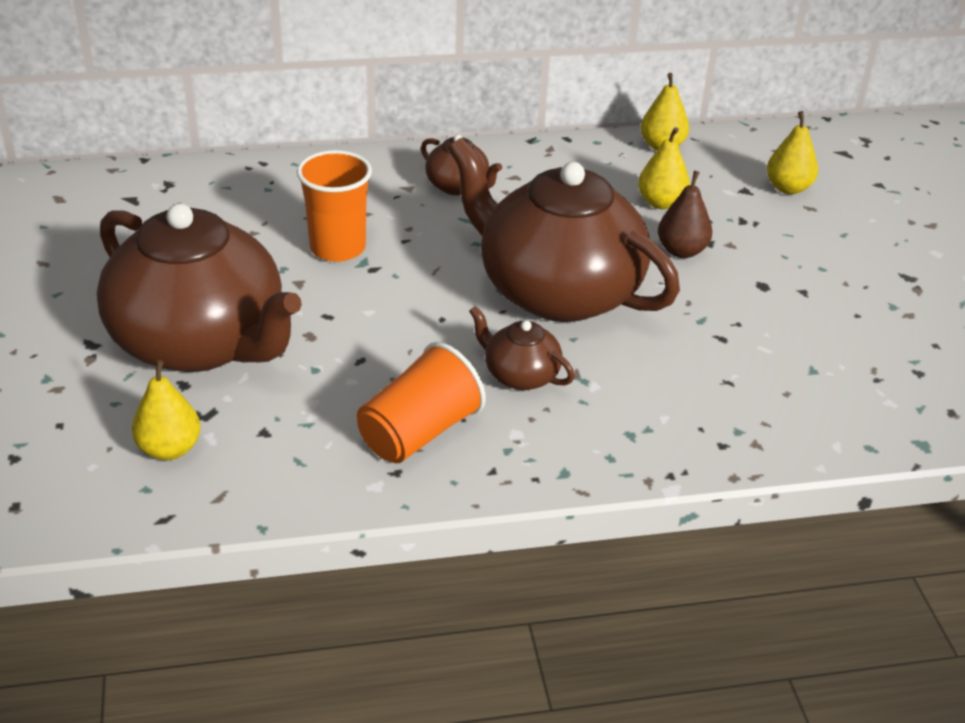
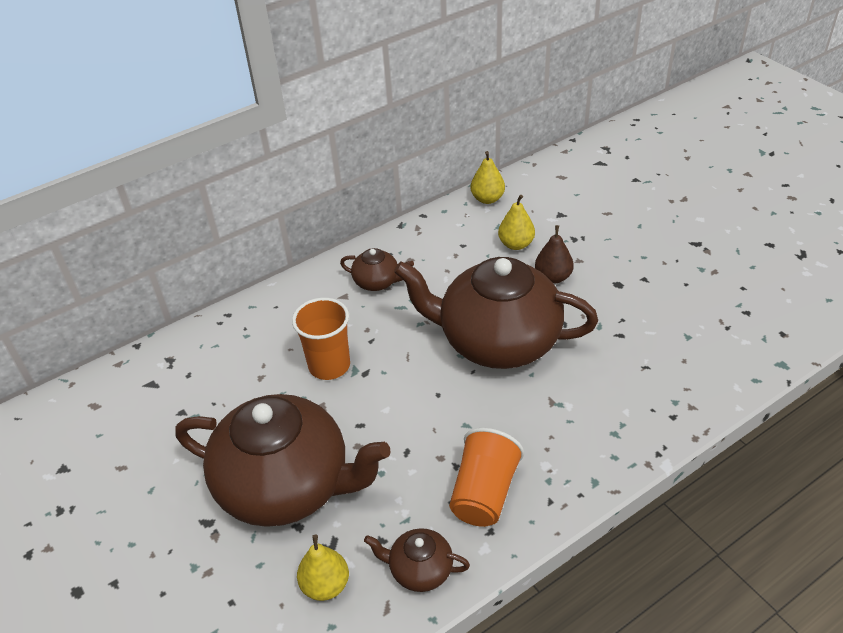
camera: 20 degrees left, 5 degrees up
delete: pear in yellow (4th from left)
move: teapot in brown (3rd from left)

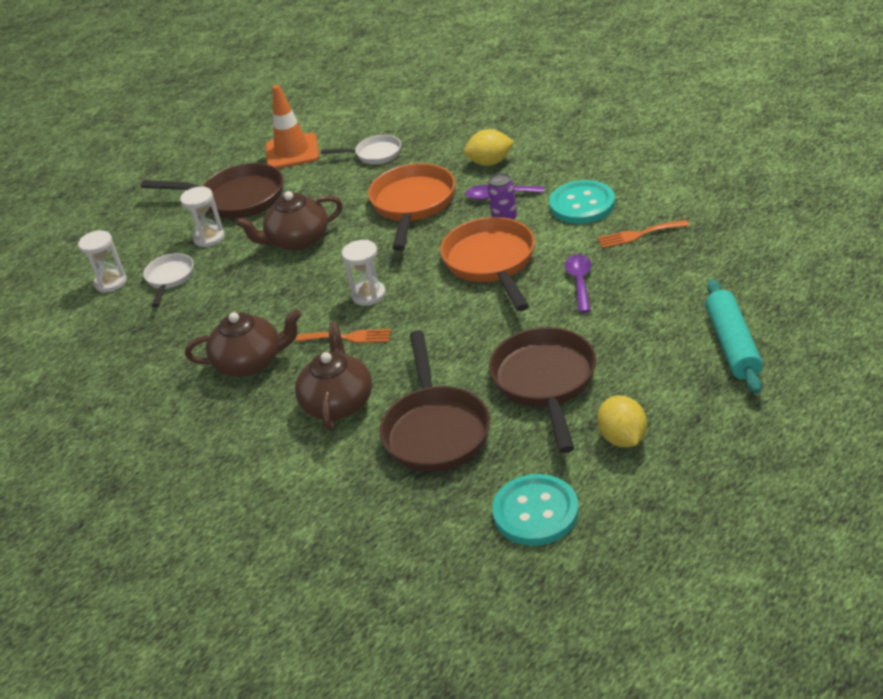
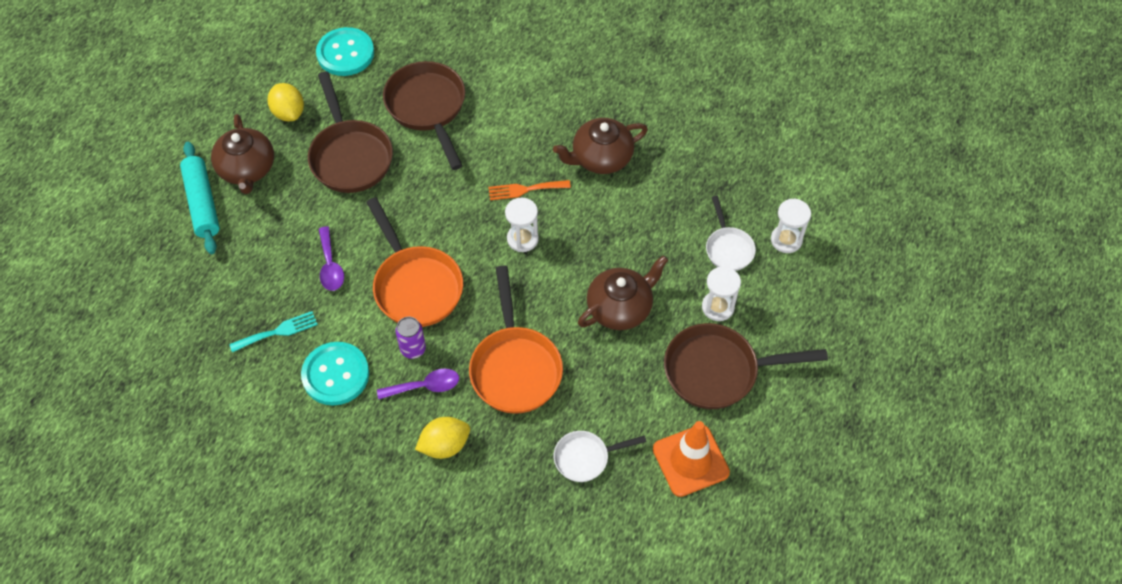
camera: 160 degrees right, 20 degrees up
move: teapot in brown (3rd from left in the first image) to teapot in brown (1st from left)
recolor: fork in orange (2nd from left) to fork in turquoise

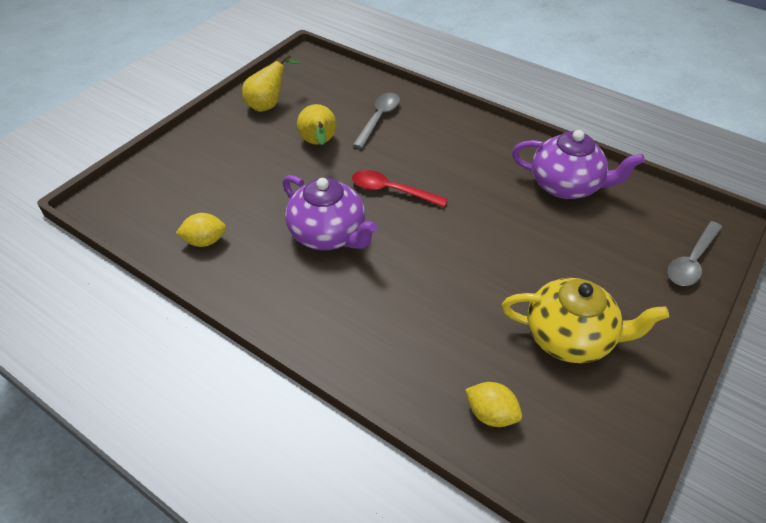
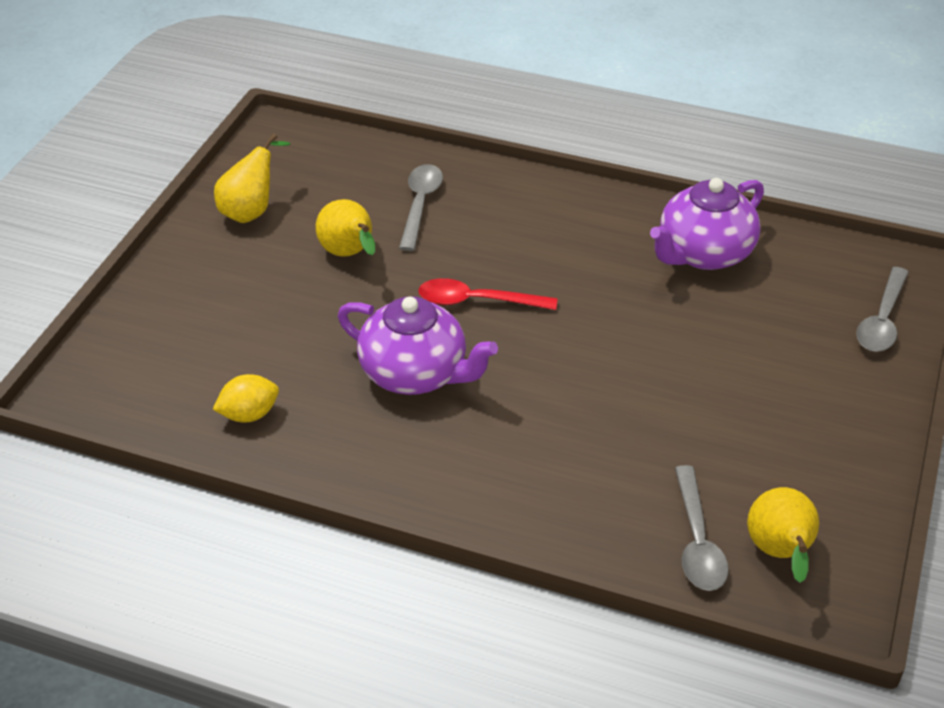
camera: 15 degrees left, 5 degrees down
delete: teapot in yellow
insert: pear in yellow (3rd from left)
replace: lemon in yellow (2nd from left) to spoon in grey (2nd from left)
rotate: teapot in purple (2nd from left) 135 degrees clockwise

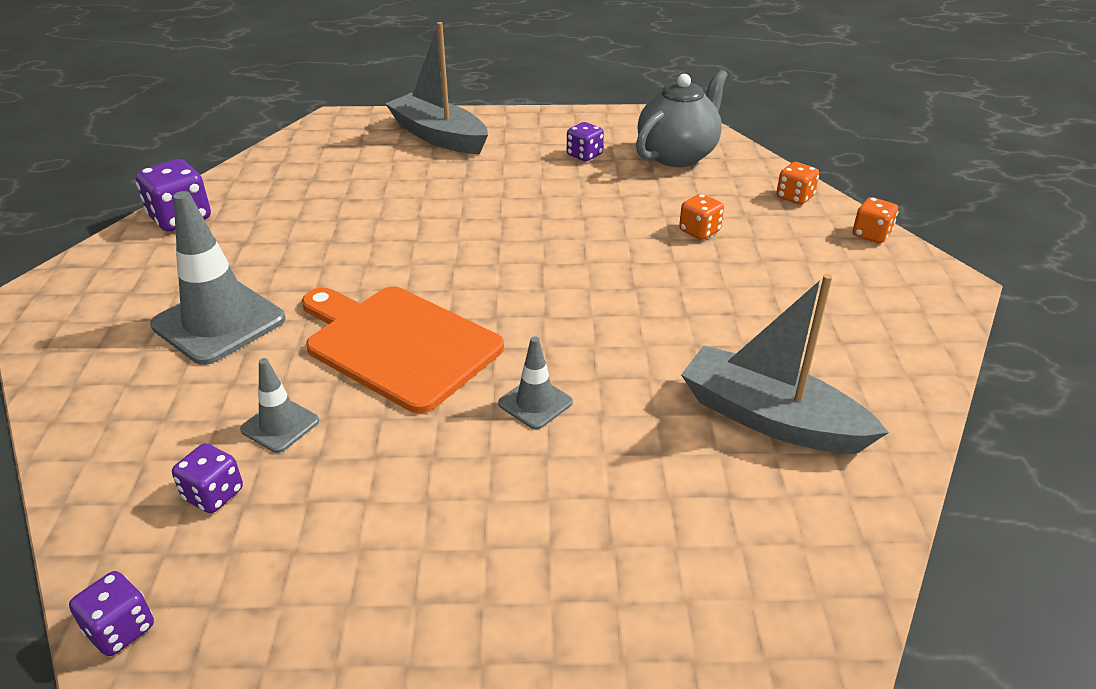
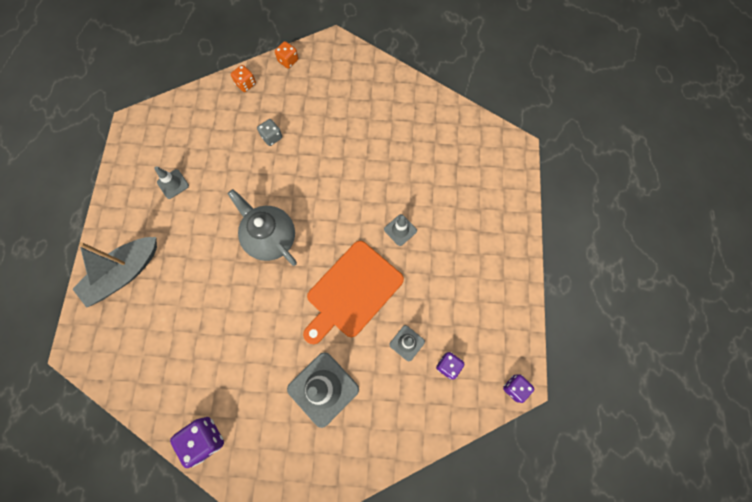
camera: 85 degrees left, 35 degrees up
delete: boat in grey (2nd from left)
move: teapot in grey
replace: dice in purple (4th from left) to traffic cone in grey (1st from left)
recolor: dice in orange (1st from left) to dice in grey

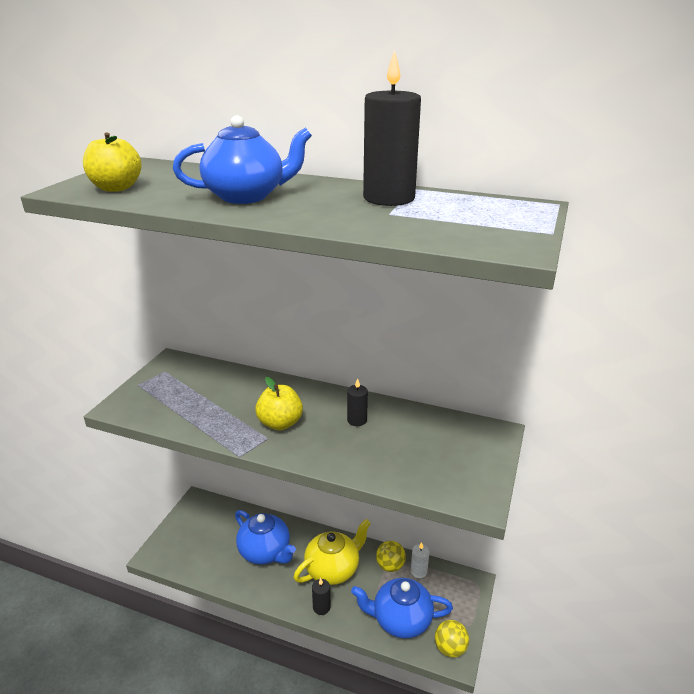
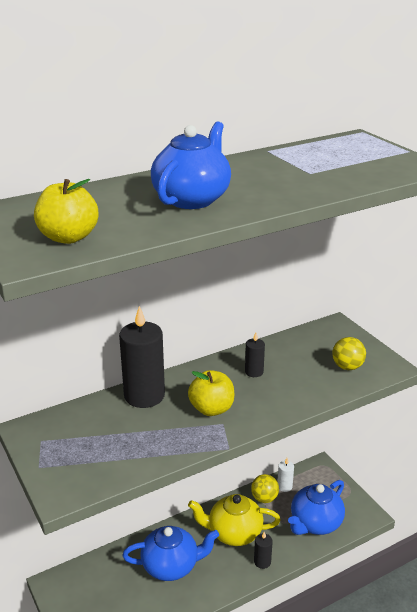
camera: 50 degrees left, 0 degrees up
move: candle in black (3rd from left in the first image) to candle in black (1st from left); ball in yellow (2nd from left)
rotate: teapot in yellow 90 degrees counterclockwise

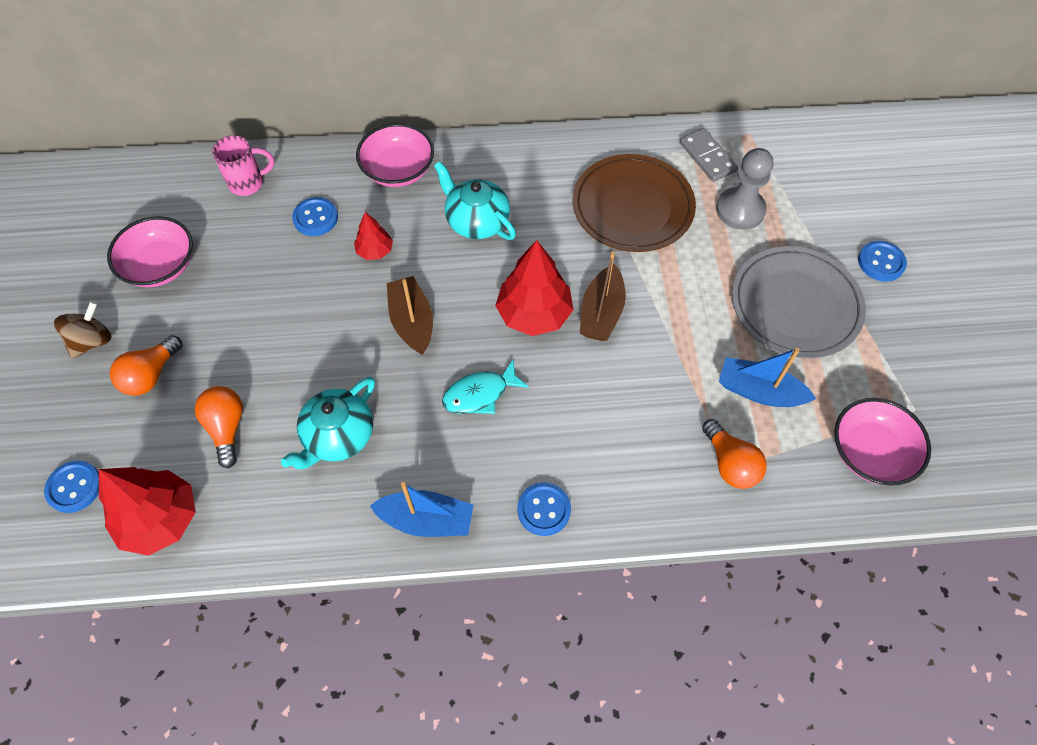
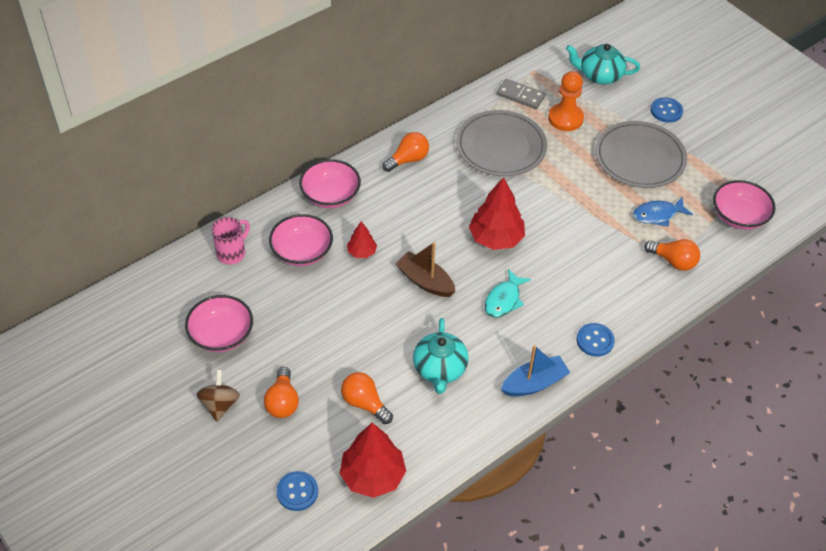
camera: 35 degrees left, 10 degrees down
delete: boat in brown (2nd from left)
insert: light bulb in orange (3rd from left)
move: teapot in turquoise (2nd from left)
replace: button in blue (2nd from left) to bowl in pink (2nd from left); boat in blue (2nd from left) to fish in blue
recolor: plate in brown to plate in grey (1st from left); pawn in grey to pawn in orange

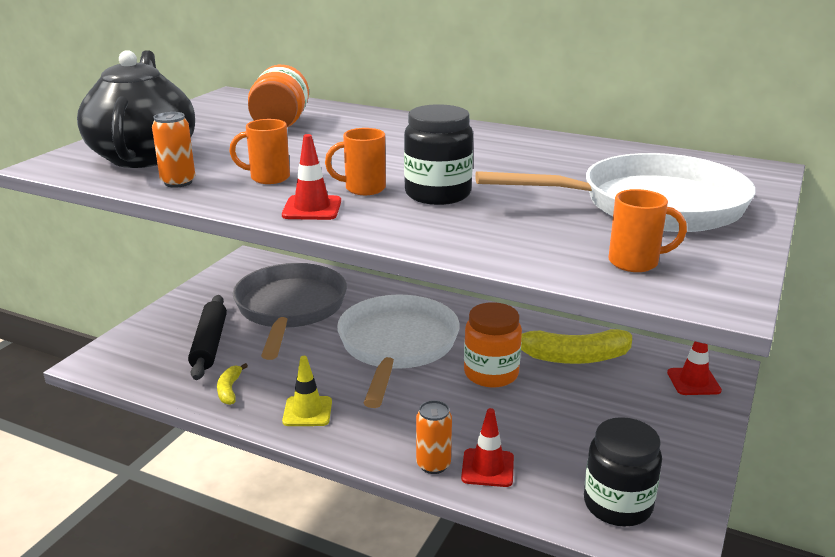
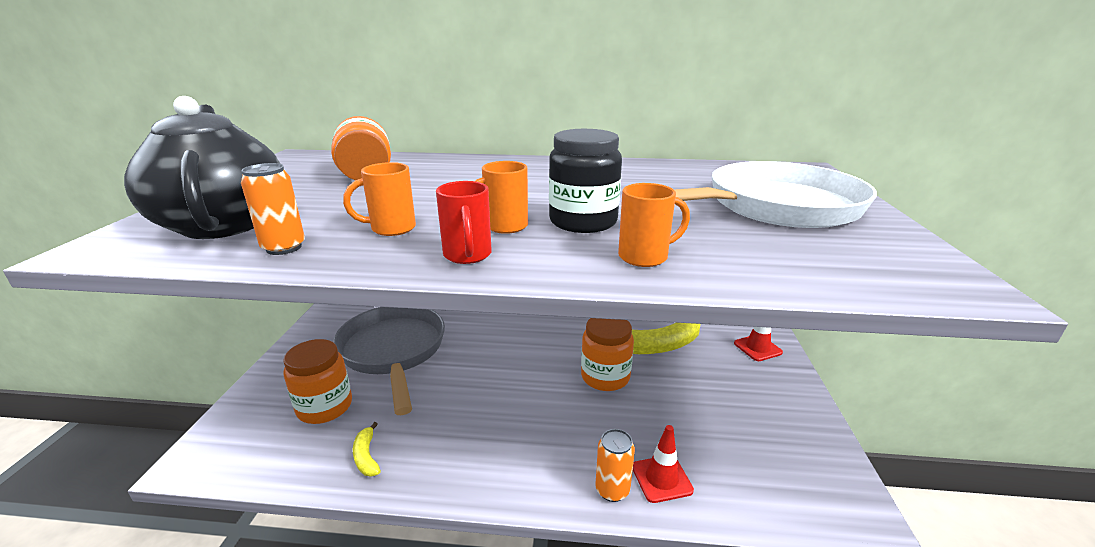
camera: 20 degrees left, 0 degrees up
delete: traffic cone in yellow; pan in white (1st from left); jar in black (2nd from left)
move: mug in orange (3rd from left)
replace: rolling pin in black to jar in orange (1st from left); traffic cone in red (1st from left) to mug in red

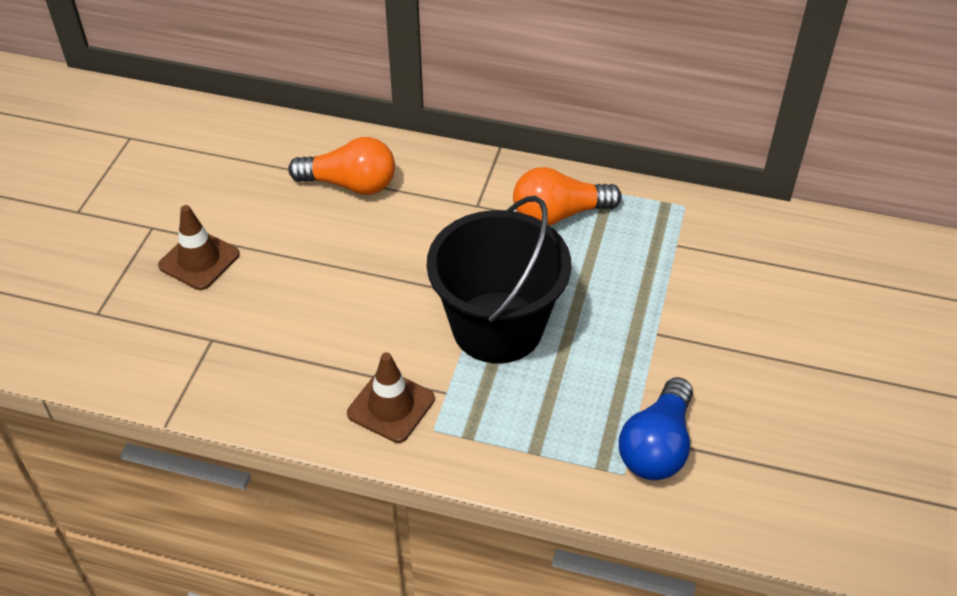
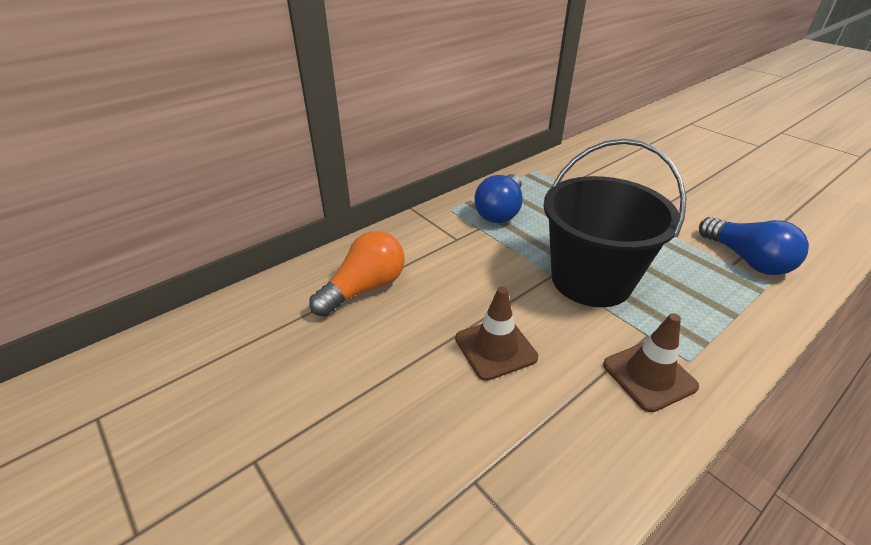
camera: 55 degrees left, 10 degrees down
move: traffic cone in brown (1st from left)
recolor: light bulb in orange (2nd from left) to light bulb in blue (1st from left)

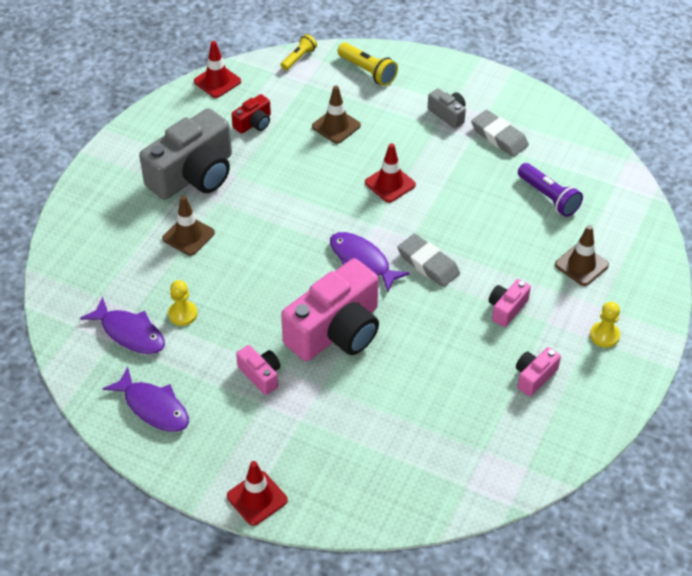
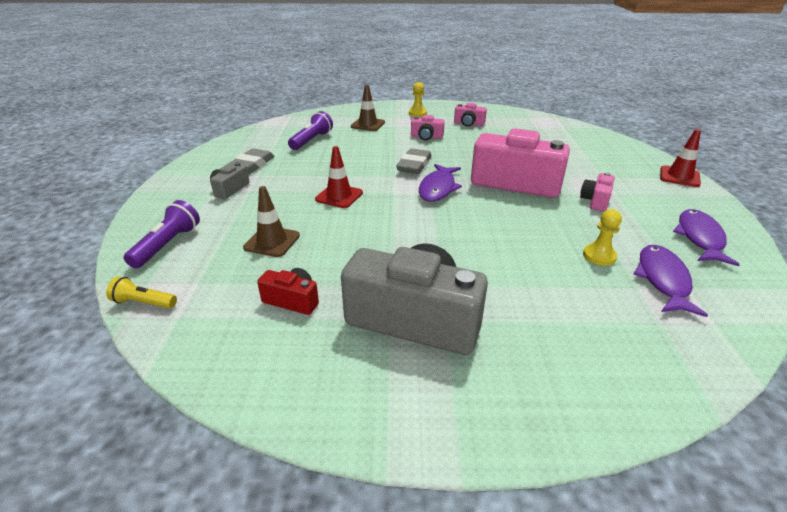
camera: 115 degrees left, 15 degrees down
delete: traffic cone in brown (1st from left); traffic cone in red (1st from left)
recolor: flashlight in yellow (2nd from left) to flashlight in purple (1st from left)

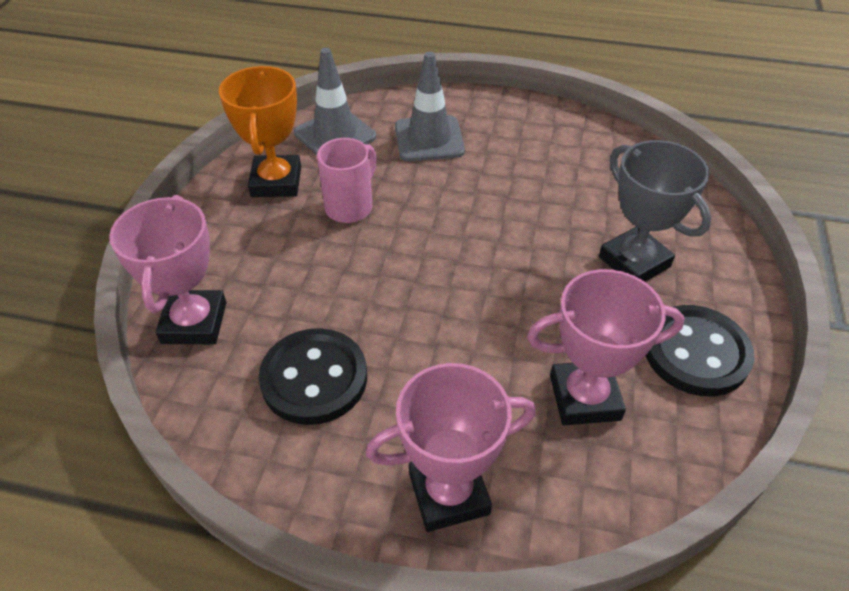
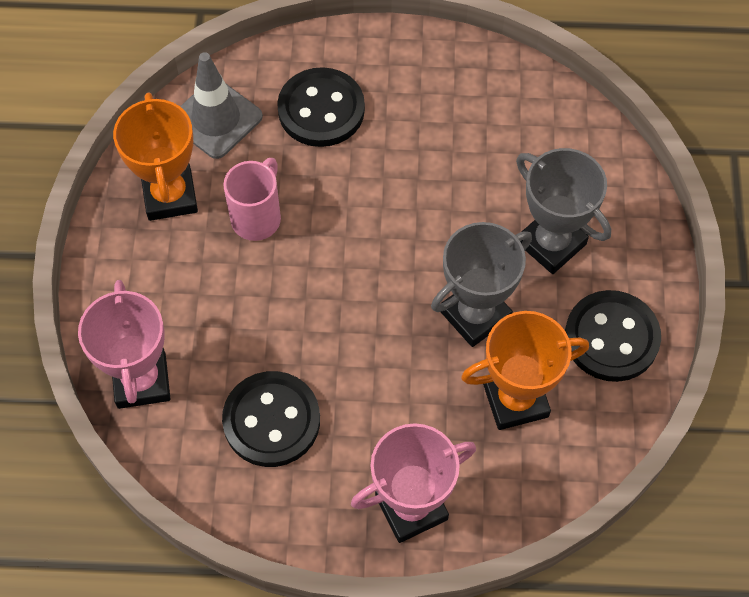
camera: 10 degrees left, 15 degrees up
insert: trophy in grey (1st from left)
replace: traffic cone in grey (2nd from left) to button in black (2nd from left)
recolor: trophy in pink (3rd from left) to trophy in orange (2nd from left)

